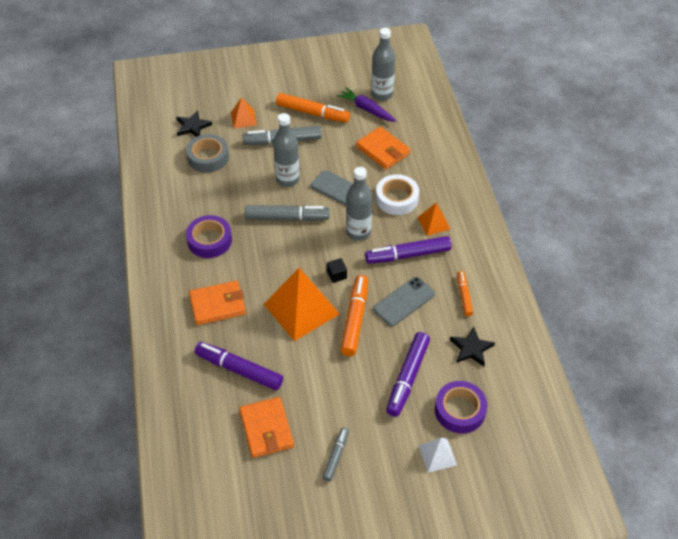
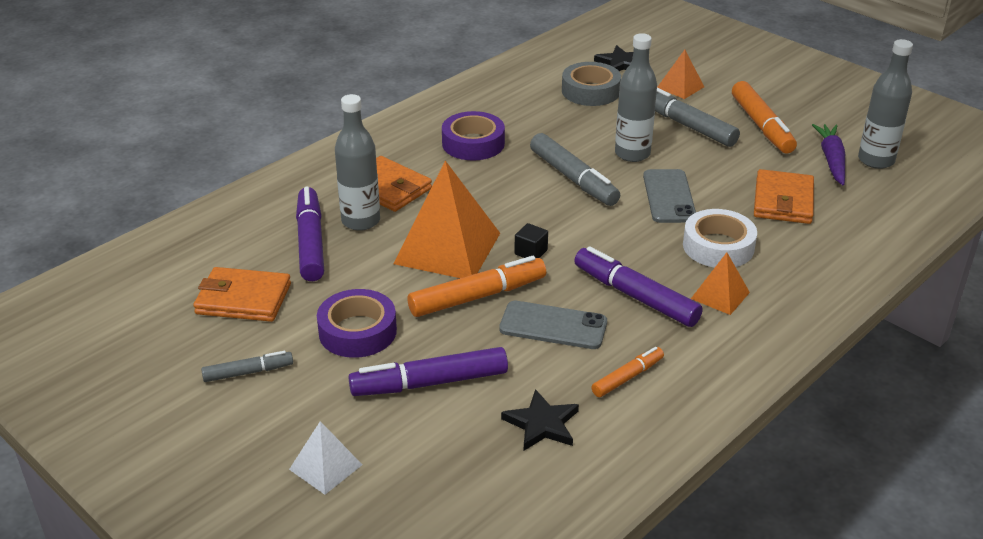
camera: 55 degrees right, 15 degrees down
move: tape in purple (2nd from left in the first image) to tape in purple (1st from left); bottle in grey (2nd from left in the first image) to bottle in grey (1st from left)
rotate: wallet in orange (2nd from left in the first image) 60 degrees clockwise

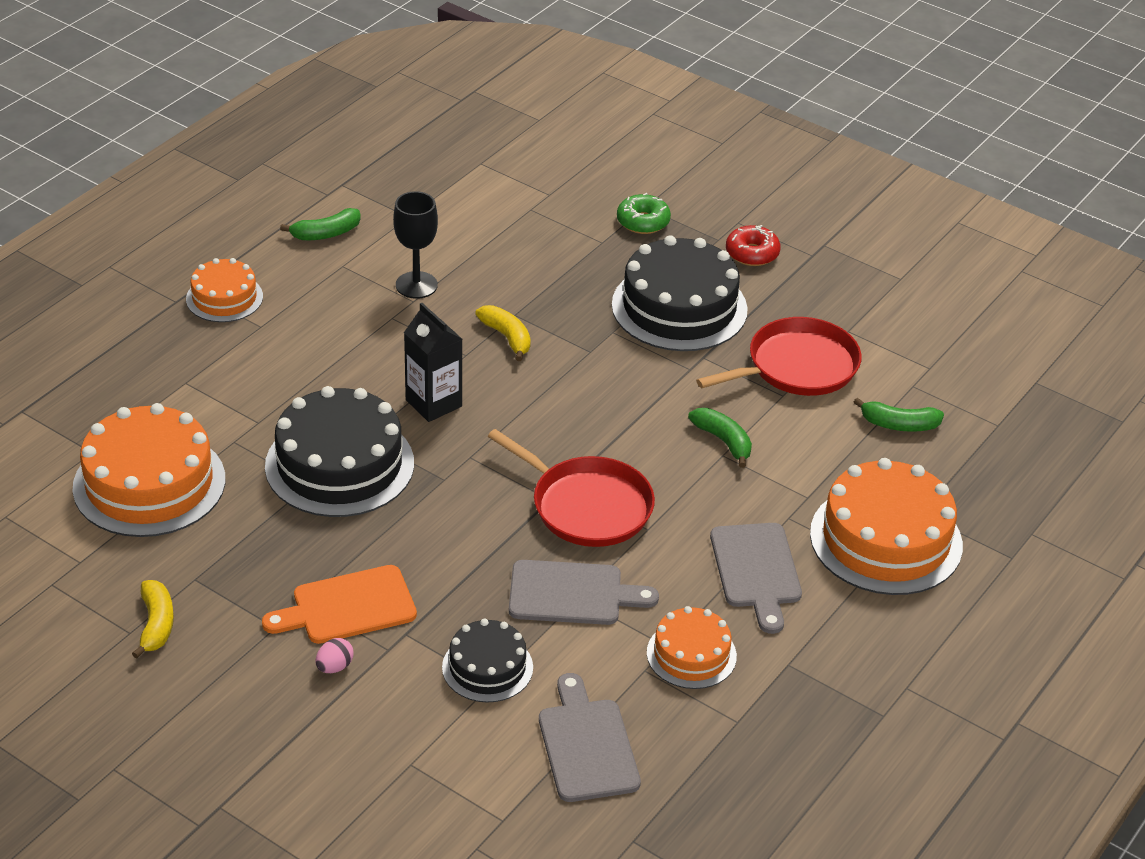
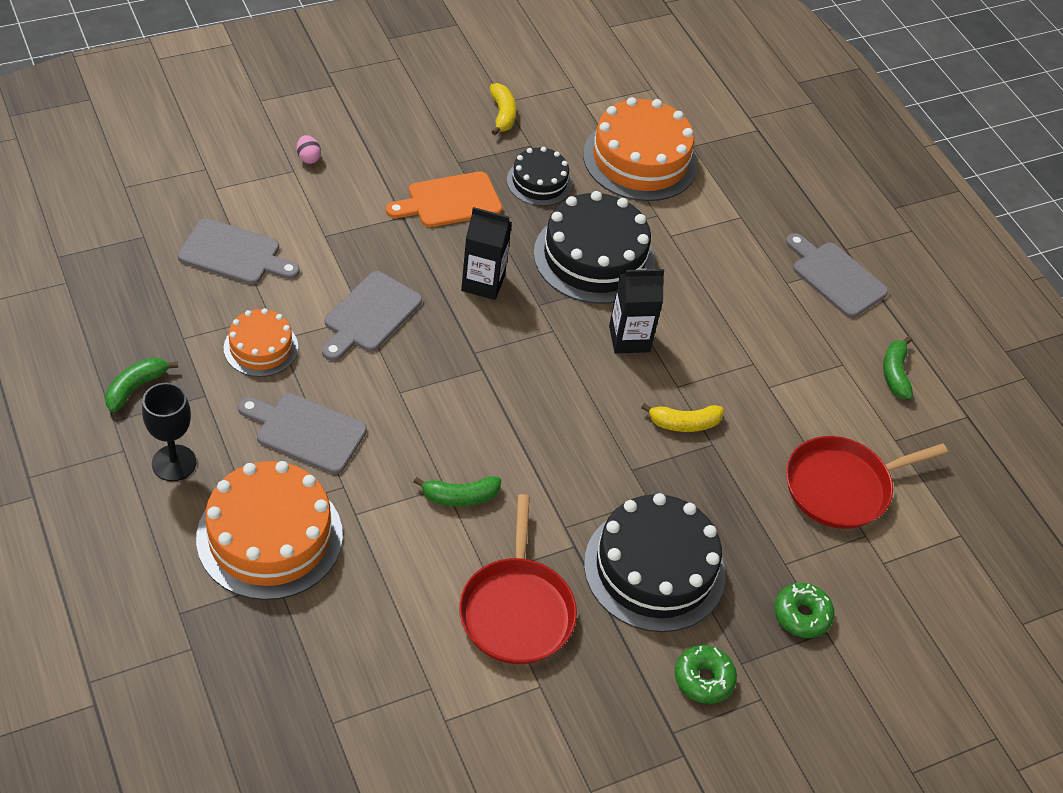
camera: 115 degrees right, 10 degrees up
insert: carton in black (1st from left)
move: banana in green (3rd from left in the first image) to banana in green (1st from left); goblet in black; egg in pink; cake in black (2nd from left in the first image) to cake in black (1st from left); pan in red (1st from left in the first image) to pan in red (2nd from left)
replace: cake in orange (2nd from left) to cutting board in grey (4th from left)
recolor: donut in red to donut in green (1st from left)
rotate: cutting board in orange 120 degrees counterclockwise; banana in yellow (1st from left) 120 degrees counterclockwise

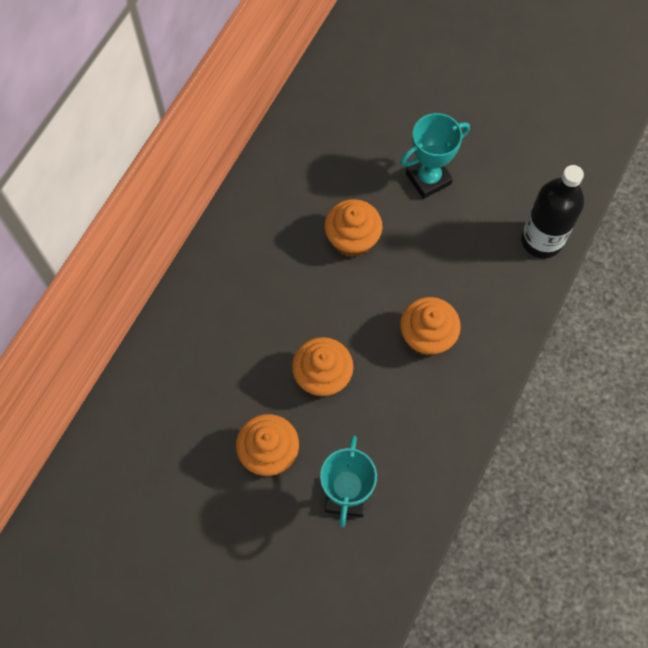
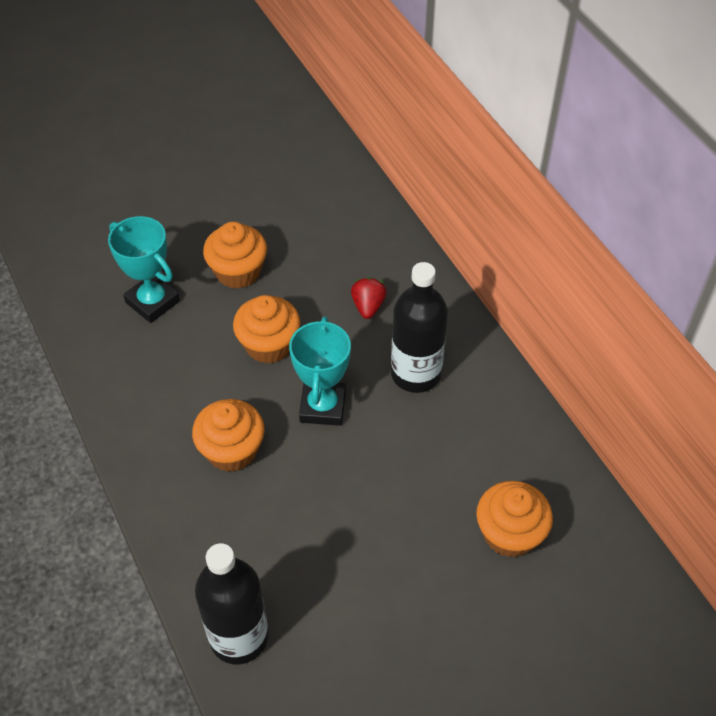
camera: 125 degrees right, 15 degrees down
insert: strawberry in red; bottle in black (2nd from left)
move: trophy in turquoise (2nd from left); cupcake in orange (3rd from left in the first image) to cupcake in orange (4th from left)

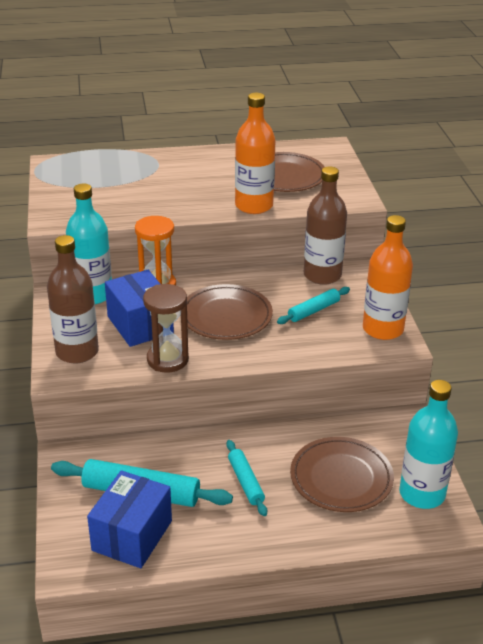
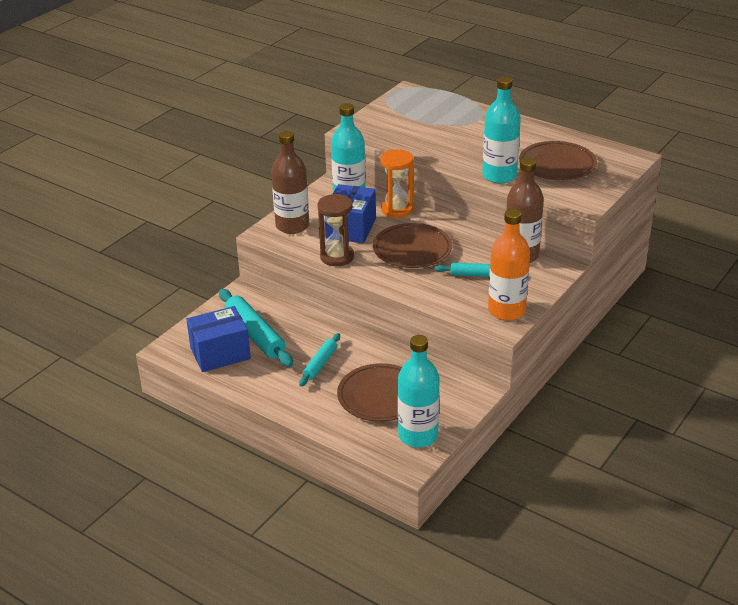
camera: 45 degrees right, 0 degrees up
recolor: bottle in orange (1st from left) to bottle in turquoise (3rd from left)

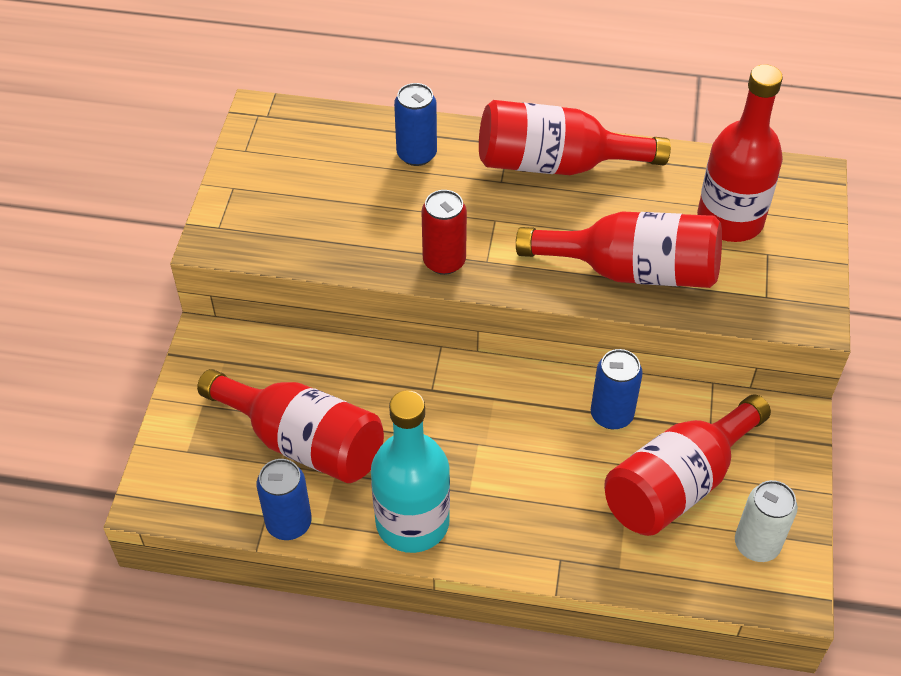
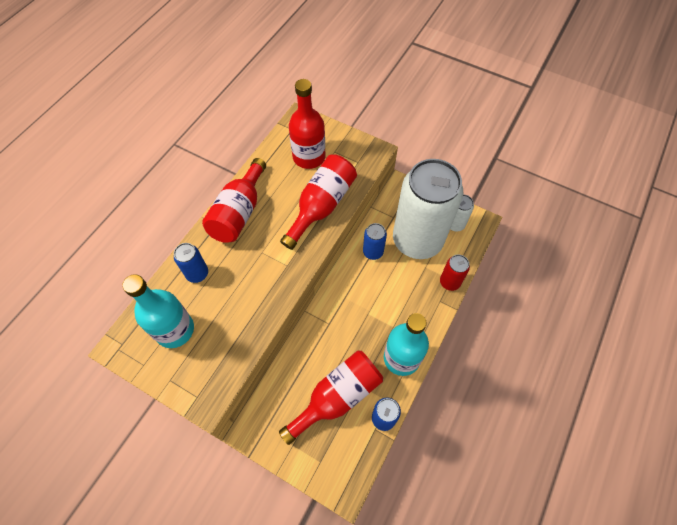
camera: 70 degrees left, 10 degrees up
insert: bottle in turquoise (1st from left)
move: can in red
replace: bottle in red (4th from left) to can in white (1st from left)

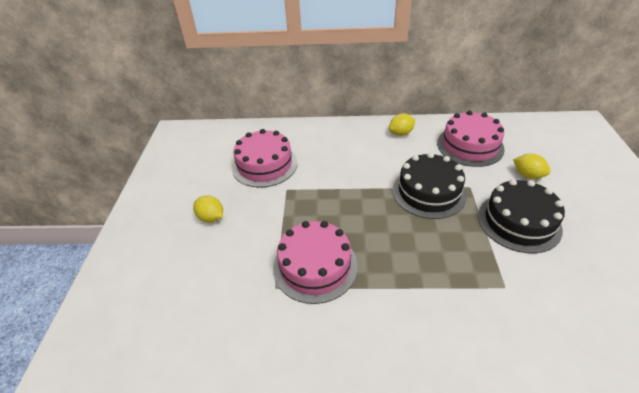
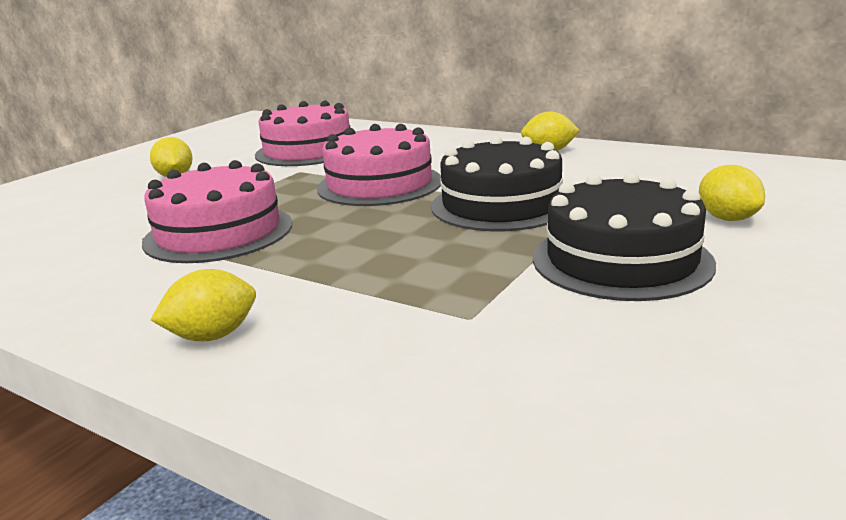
camera: 30 degrees right, 20 degrees down
insert: lemon in yellow (2nd from left)
move: cake in pink (3rd from left)

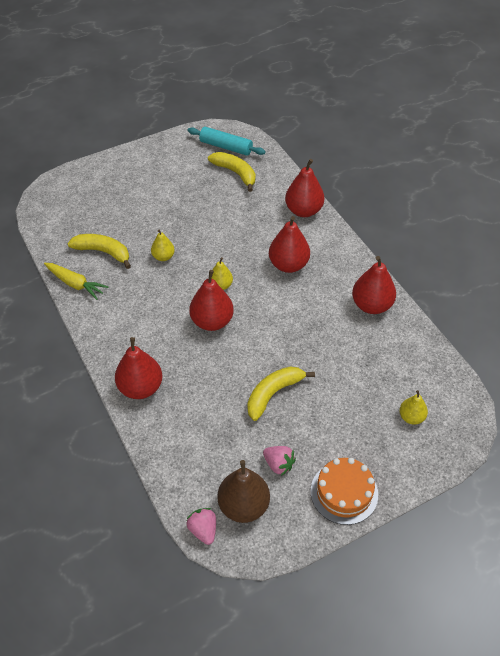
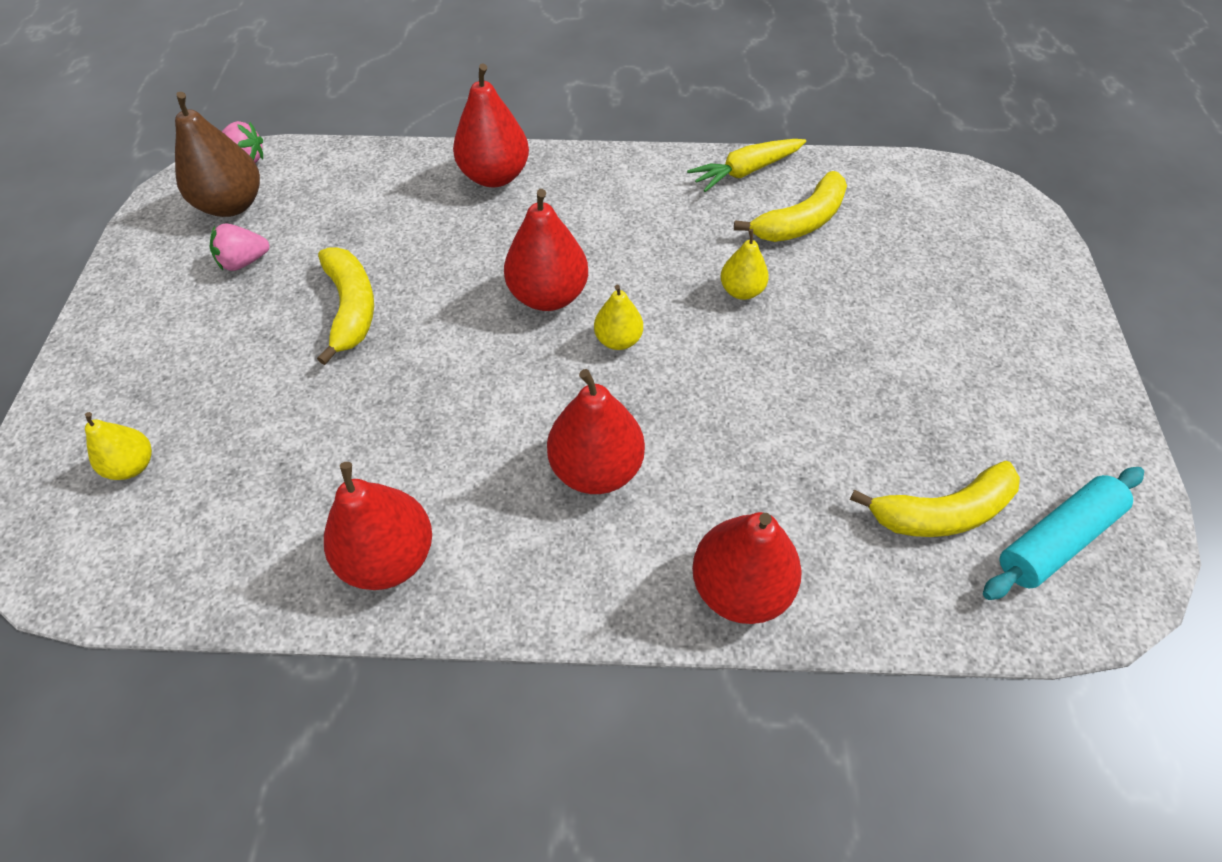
camera: 120 degrees right, 5 degrees up
delete: cake in orange

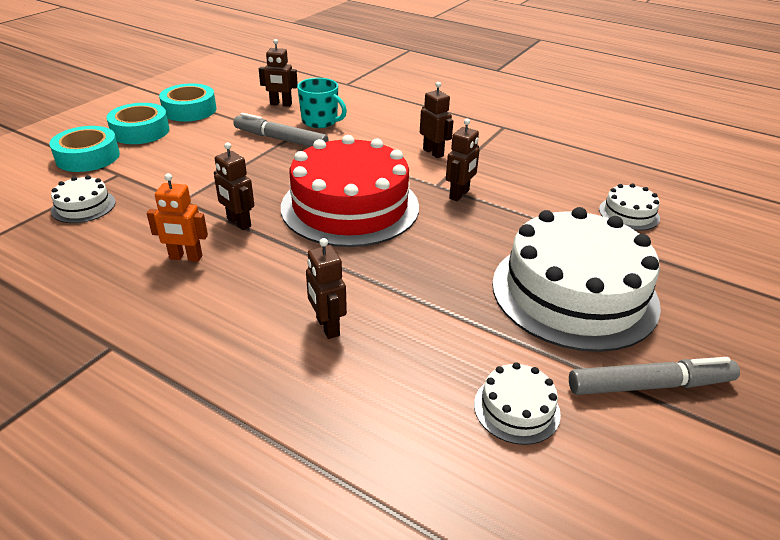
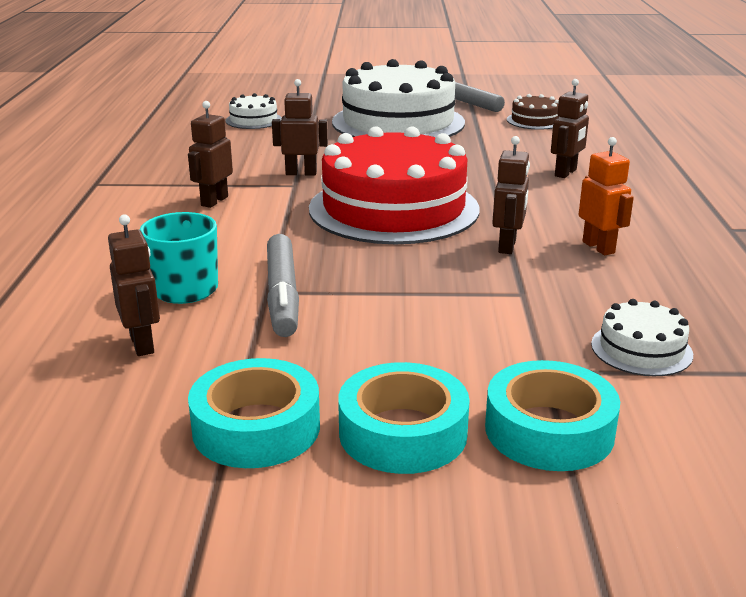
camera: 120 degrees left, 10 degrees down
recolor: cake in white (2nd from left) to cake in brown

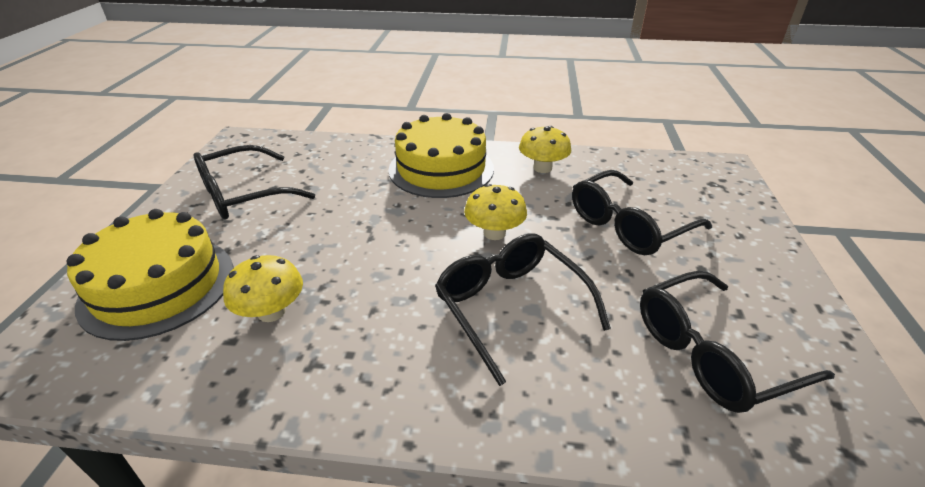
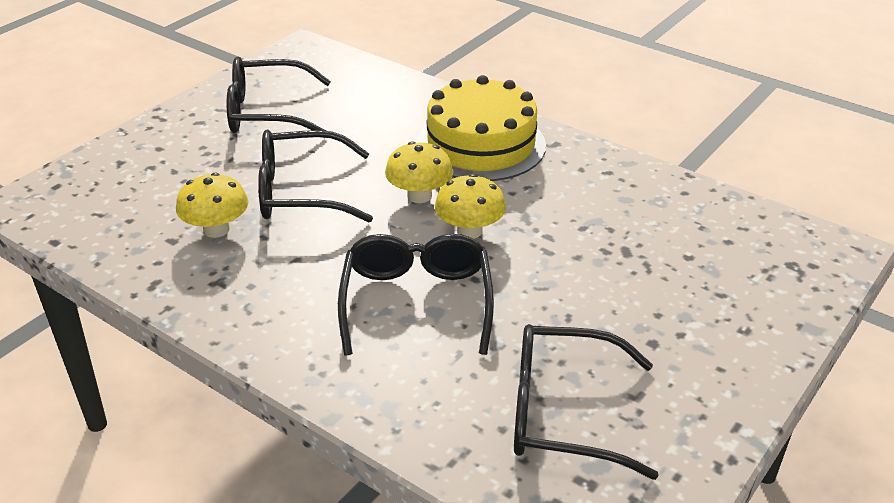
camera: 30 degrees right, 0 degrees up
delete: cake in yellow (1st from left)
move: glasses in black (3rd from left in the first image) to glasses in black (2nd from left); mushroom in yellow (3rd from left in the first image) to mushroom in yellow (2nd from left)

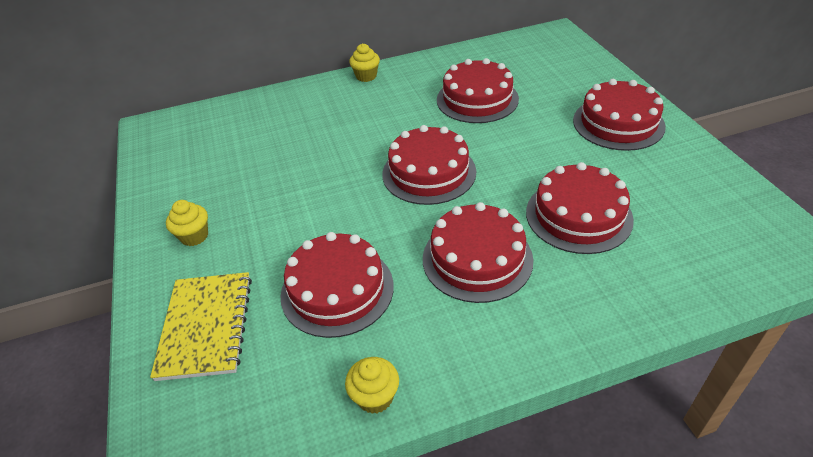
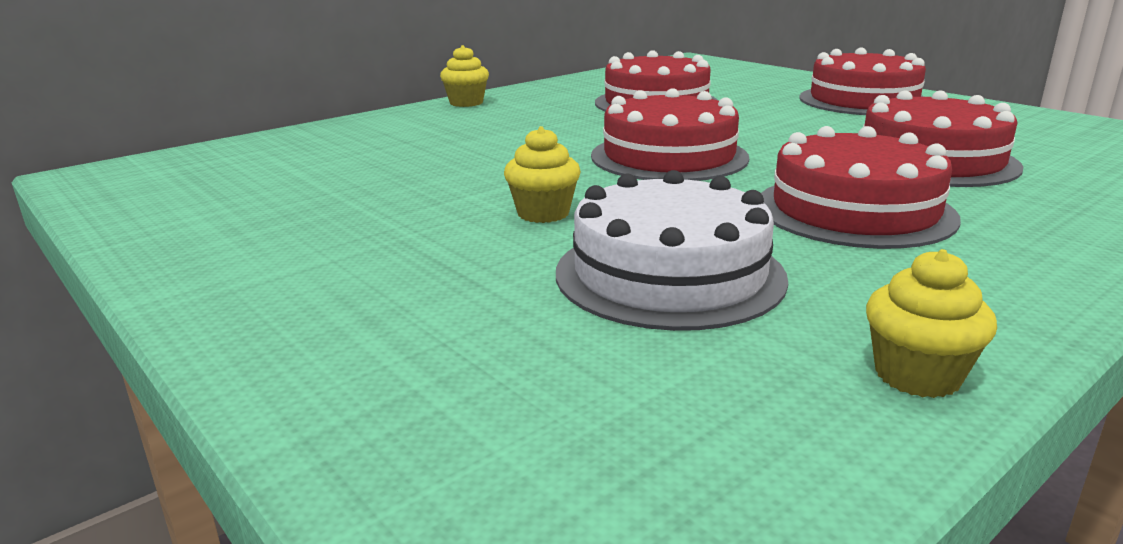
camera: 25 degrees left, 20 degrees down
delete: notebook in yellow
move: cupcake in yellow (1st from left in the first image) to cupcake in yellow (2nd from left)
recolor: cake in red (1st from left) to cake in white

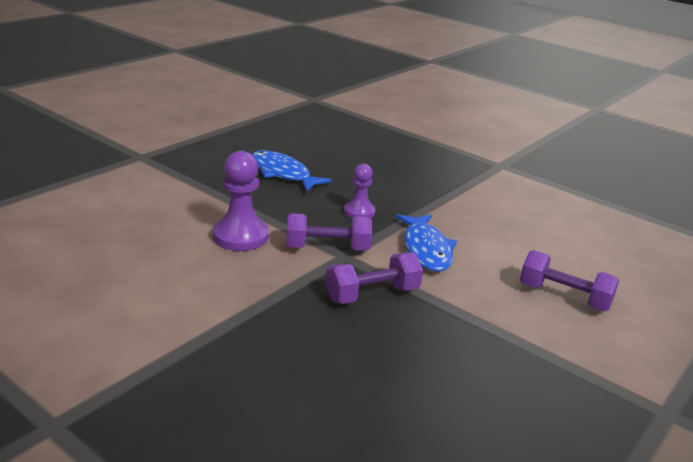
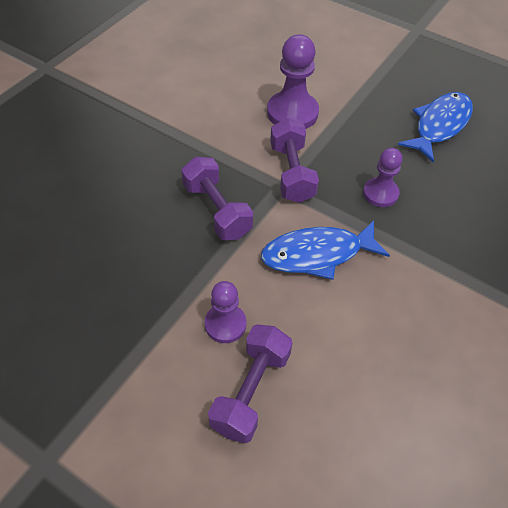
camera: 85 degrees right, 25 degrees up
insert: pawn in purple (1st from left)

